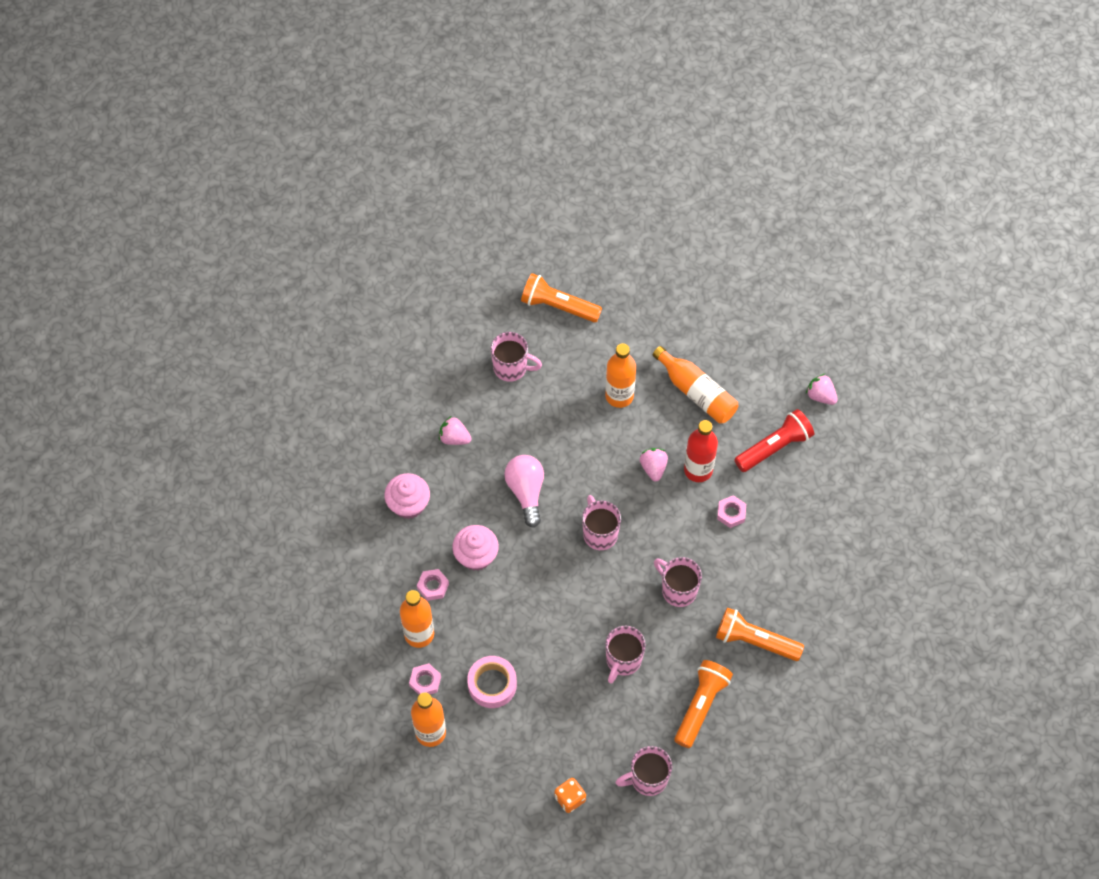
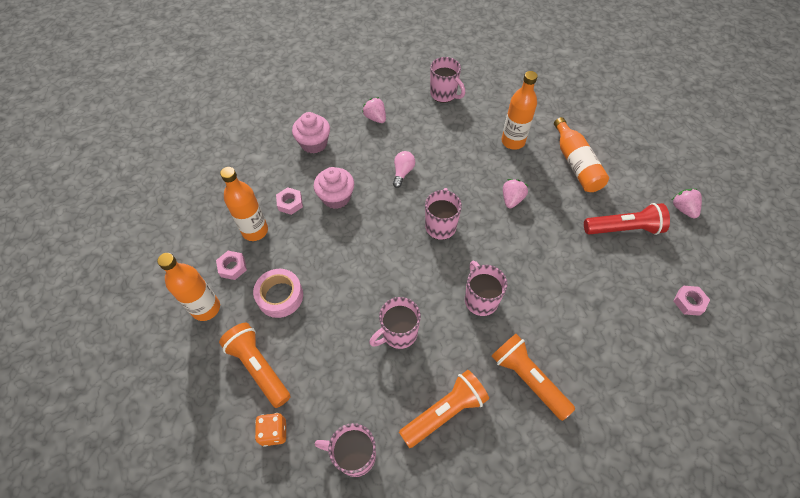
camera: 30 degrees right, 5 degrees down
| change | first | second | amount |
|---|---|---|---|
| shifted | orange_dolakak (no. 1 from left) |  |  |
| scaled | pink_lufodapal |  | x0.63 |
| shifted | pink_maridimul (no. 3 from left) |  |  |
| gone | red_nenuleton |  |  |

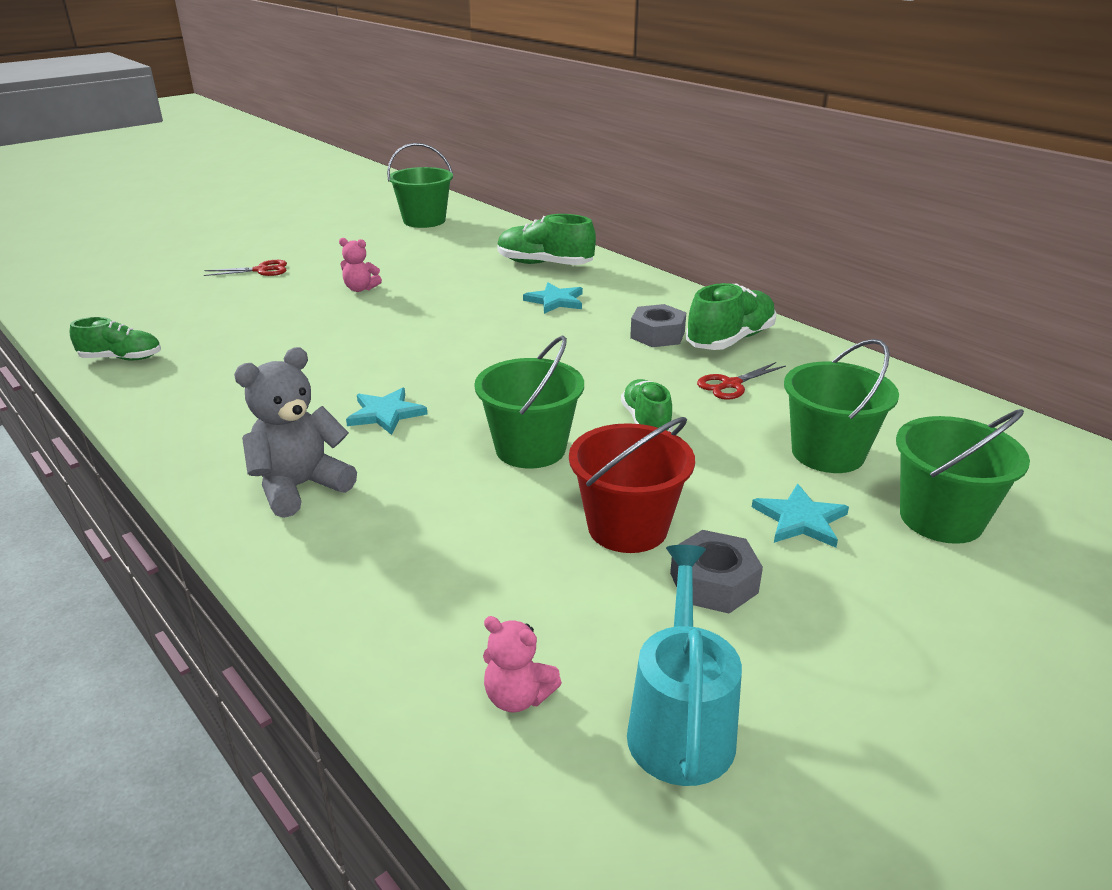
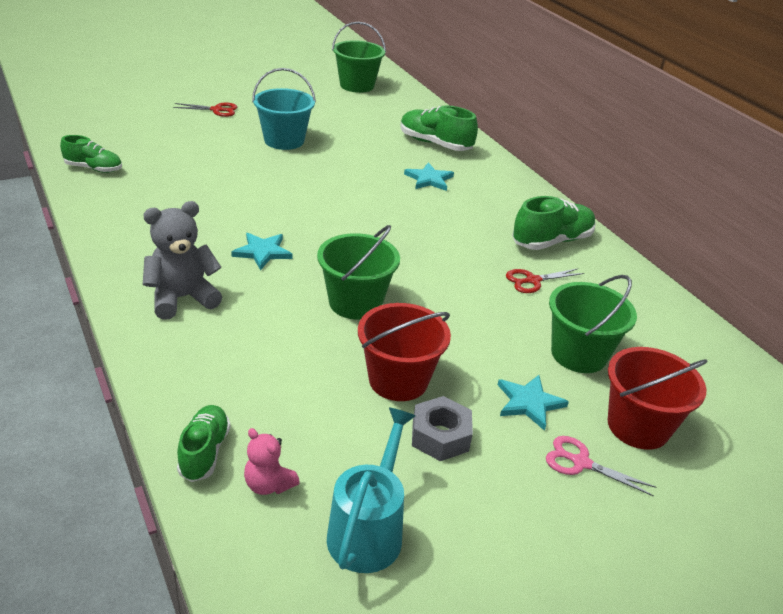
camera: 10 degrees right, 5 degrees up
| change | first | second | amount |
|---|---|---|---|
| shifted | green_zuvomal (no. 3 from left in the first image) | green_zuvomal (no. 2 from left) |  |
| swapped | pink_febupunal (no. 1 from left) | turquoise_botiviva |  |
| new |  | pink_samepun |  |
| repainted | green_botiviva (no. 4 from left) | red_botiviva (no. 2 from left) |  |
| gone | grey_maridimul (no. 1 from left) |  |  |

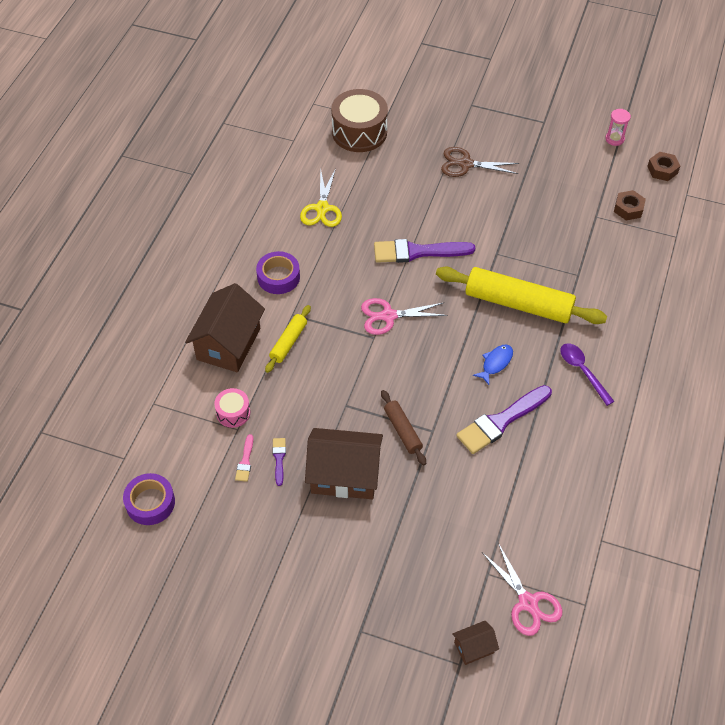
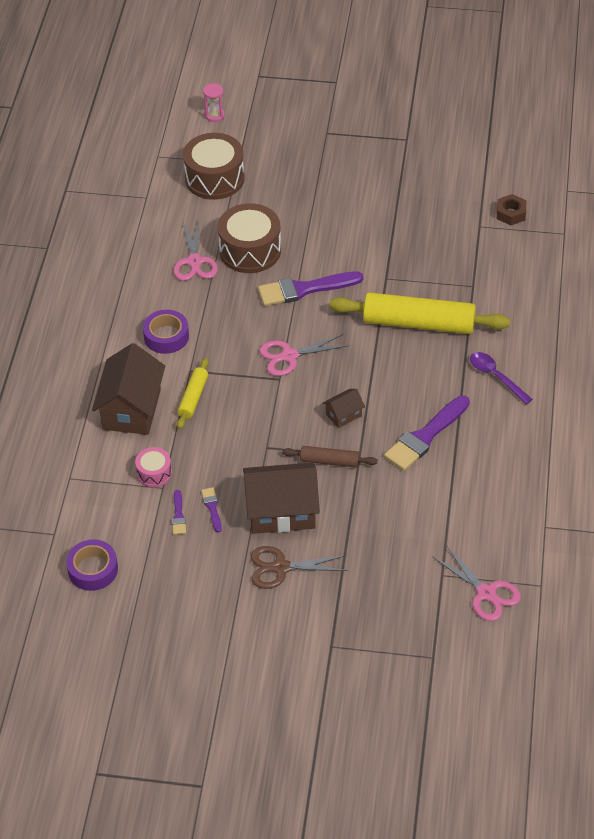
camera: 10 degrees left, 5 degrees down
| change | first | second | amount |
|---|---|---|---|
| repainted | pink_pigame | purple_pigame (no. 1 from left) |  |
| repainted | yellow_samepun | pink_samepun (no. 1 from left) |  |
| shifted | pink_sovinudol |  |  |
| new |  | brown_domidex (no. 2 from left) |  |
| shifted | brown_samepun |  |  |
| rotated | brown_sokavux |  | 45 degrees counterclockwise |
| shifted | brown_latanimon (no. 3 from left) |  |  |
| gone | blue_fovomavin |  |  |
| gone | brown_maridimul (no. 2 from left) |  |  |

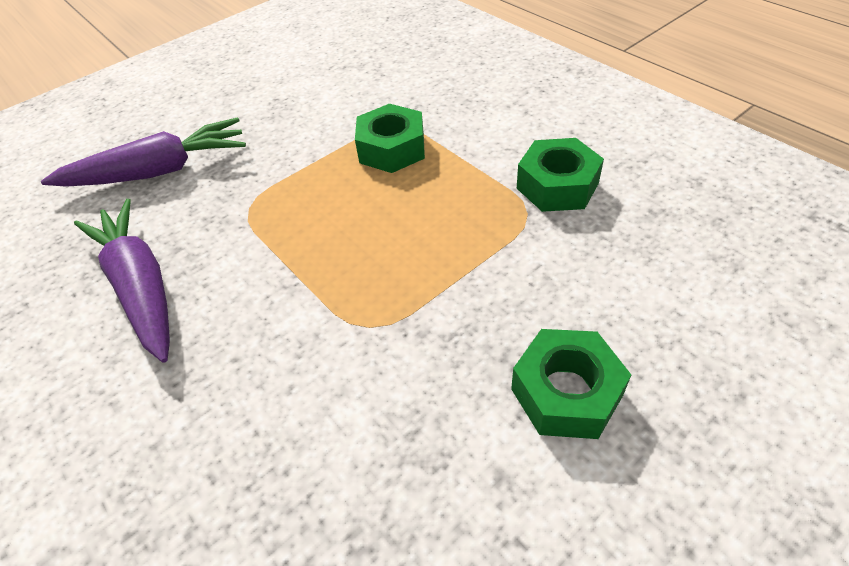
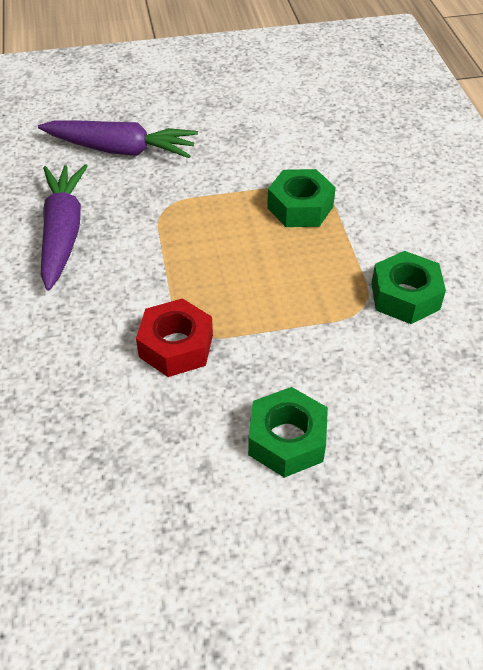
camera: 25 degrees right, 0 degrees up
| change | first | second | amount |
|---|---|---|---|
| new |  | red_maridimul |  |

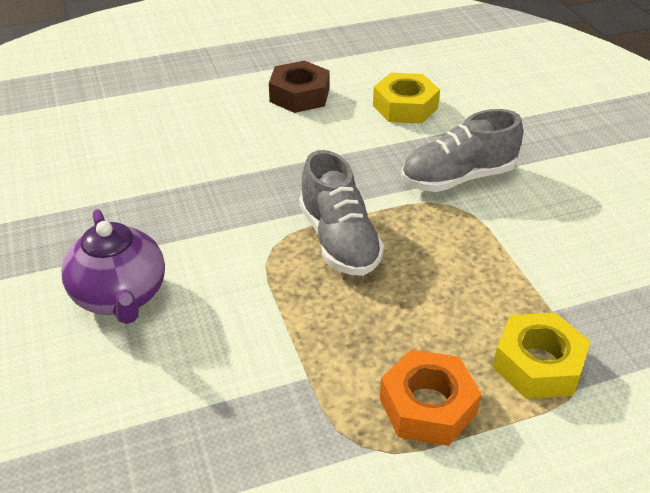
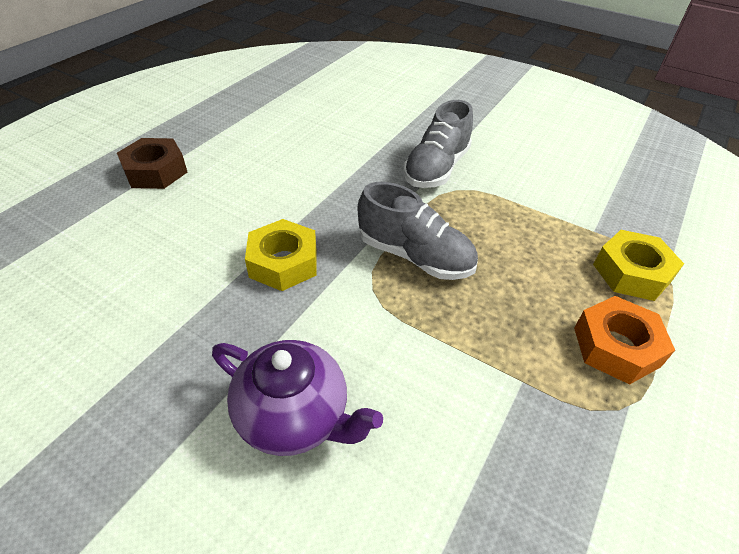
camera: 40 degrees left, 5 degrees up
| change | first | second | amount |
|---|---|---|---|
| shifted | brown_maridimul |  |  |
| shifted | yellow_maridimul (no. 1 from left) |  |  |

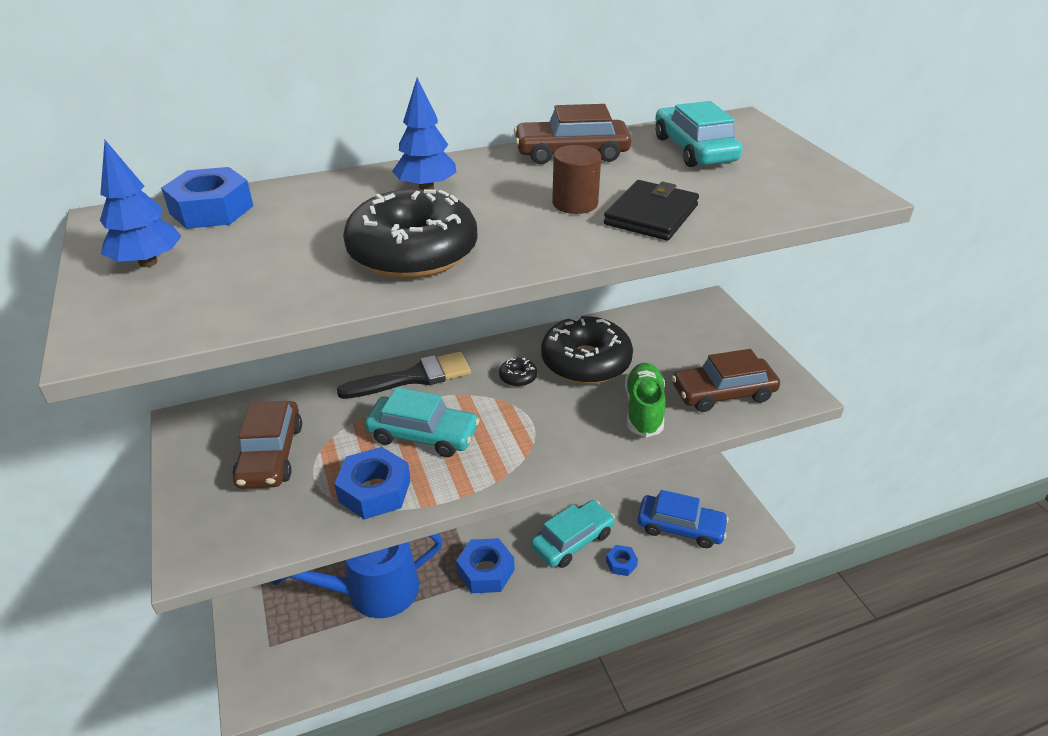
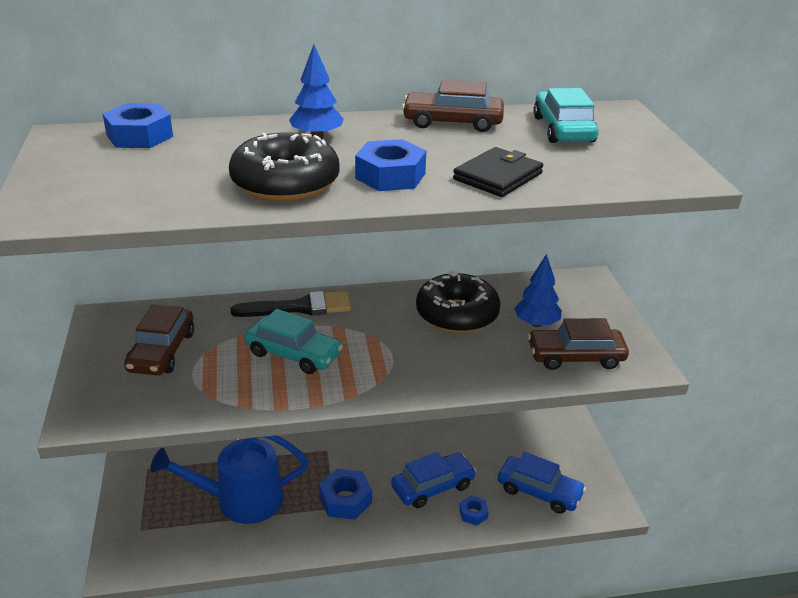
camera: 10 degrees right, 5 degrees down
| change | first | second | amount |
|---|---|---|---|
| shifted | blue_maridimul (no. 2 from left in the first image) | blue_maridimul (no. 3 from left) |  |
| repainted | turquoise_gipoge (no. 2 from left) | blue_gipoge (no. 1 from left) |  |
| shifted | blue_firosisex (no. 1 from left in the first image) | blue_firosisex (no. 2 from left) |  |
| gone | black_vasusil (no. 2 from left) |  |  |
| gone | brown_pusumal |  |  |
| gone | green_zuvomal |  |  |

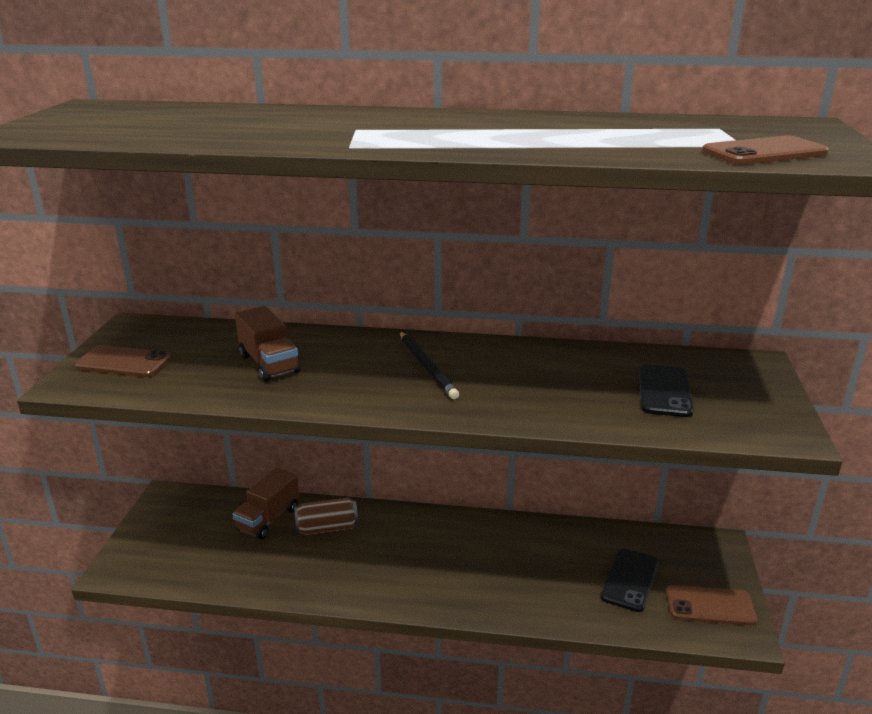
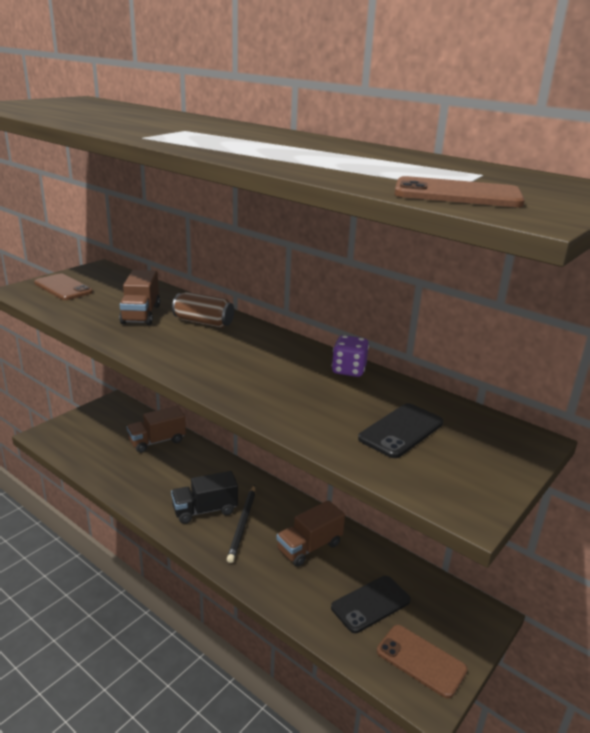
camera: 30 degrees right, 0 degrees up
| change | first | second | amount |
|---|---|---|---|
| new |  | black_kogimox |  |
| shifted | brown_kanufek |  |  |
| shifted | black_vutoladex |  |  |
| new |  | brown_kogimox (no. 3 from left) |  |
| new |  | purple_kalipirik |  |

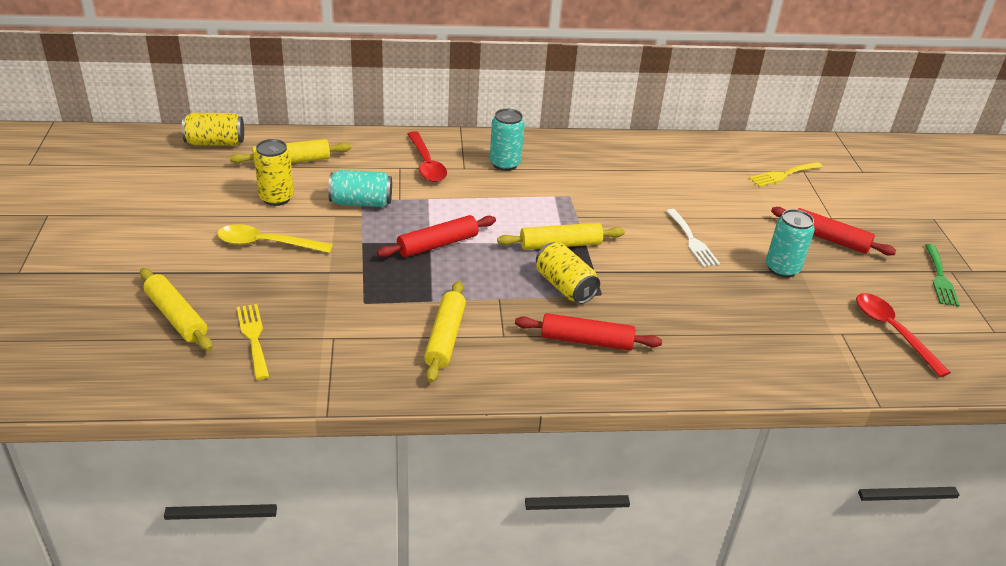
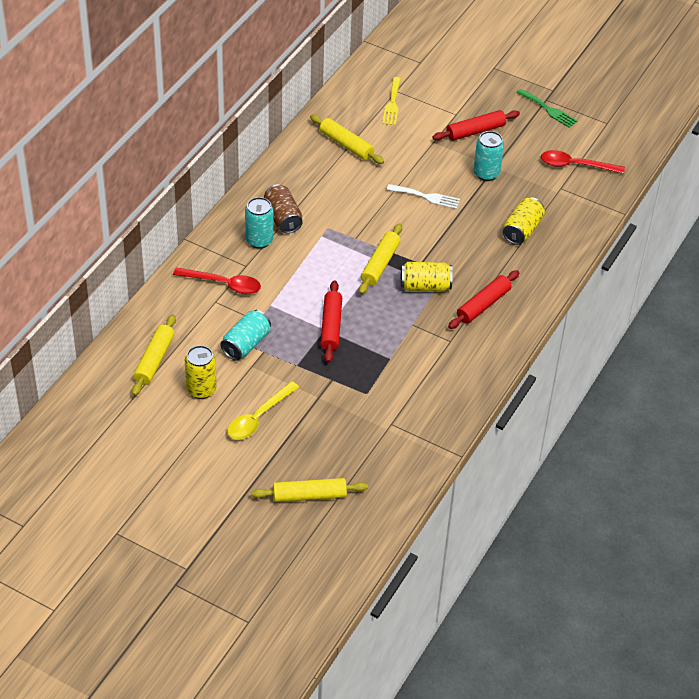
camera: 55 degrees left, 10 degrees up
| change | first | second | amount |
|---|---|---|---|
| new |  | brown_kanufek |  |
| shifted | yellow_sokavux (no. 3 from left) |  |  |
| shifted | yellow_kanufek (no. 1 from left in the first image) | yellow_kanufek (no. 3 from left) |  |
| gone | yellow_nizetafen (no. 1 from left) |  |  |

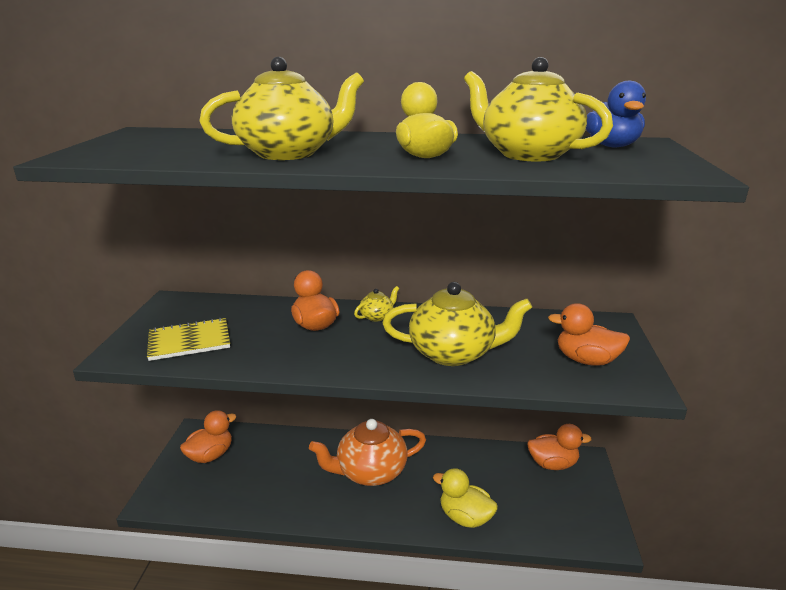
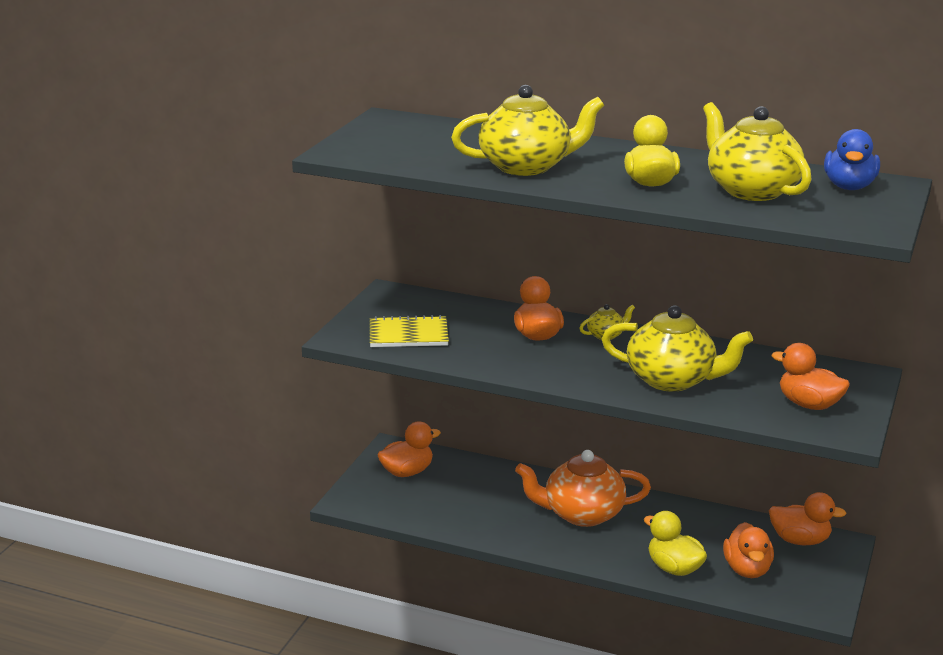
camera: 15 degrees right, 0 degrees up
| change | first | second | amount |
|---|---|---|---|
| new |  | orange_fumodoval (no. 3 from left) |  |

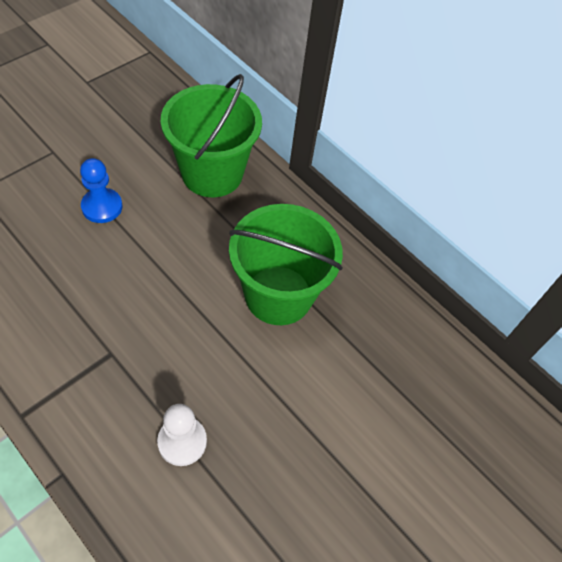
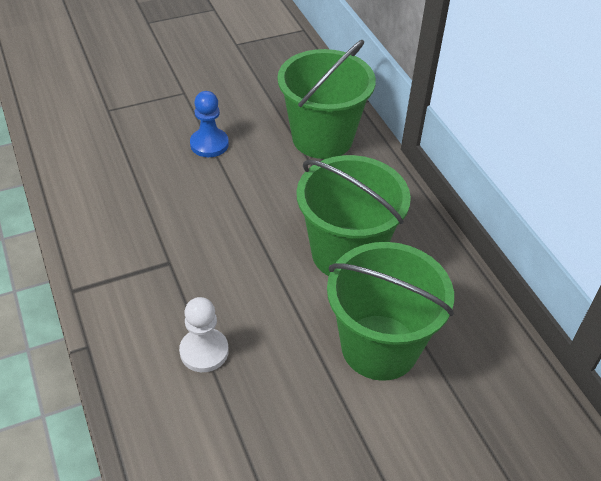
camera: 25 degrees right, 10 degrees down
| change | first | second | amount |
|---|---|---|---|
| new |  | green_botiviva (no. 3 from left) |  |

